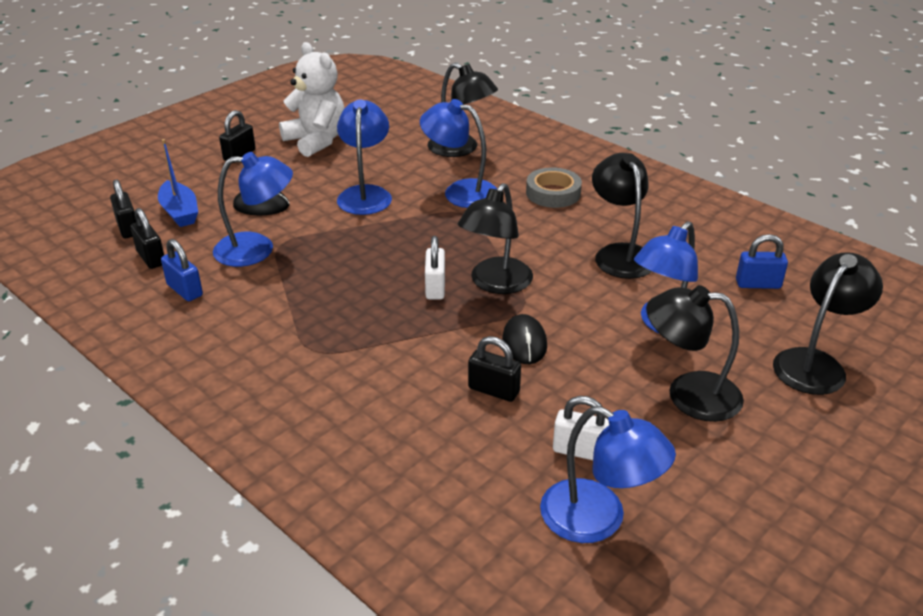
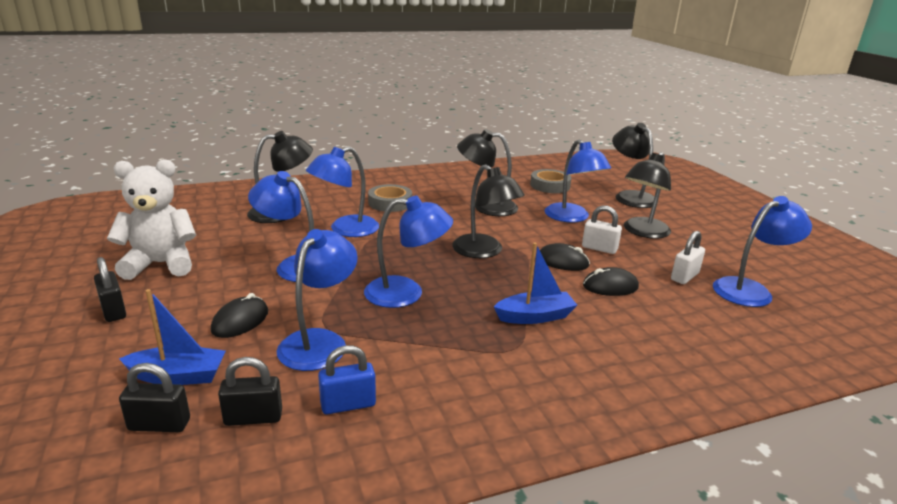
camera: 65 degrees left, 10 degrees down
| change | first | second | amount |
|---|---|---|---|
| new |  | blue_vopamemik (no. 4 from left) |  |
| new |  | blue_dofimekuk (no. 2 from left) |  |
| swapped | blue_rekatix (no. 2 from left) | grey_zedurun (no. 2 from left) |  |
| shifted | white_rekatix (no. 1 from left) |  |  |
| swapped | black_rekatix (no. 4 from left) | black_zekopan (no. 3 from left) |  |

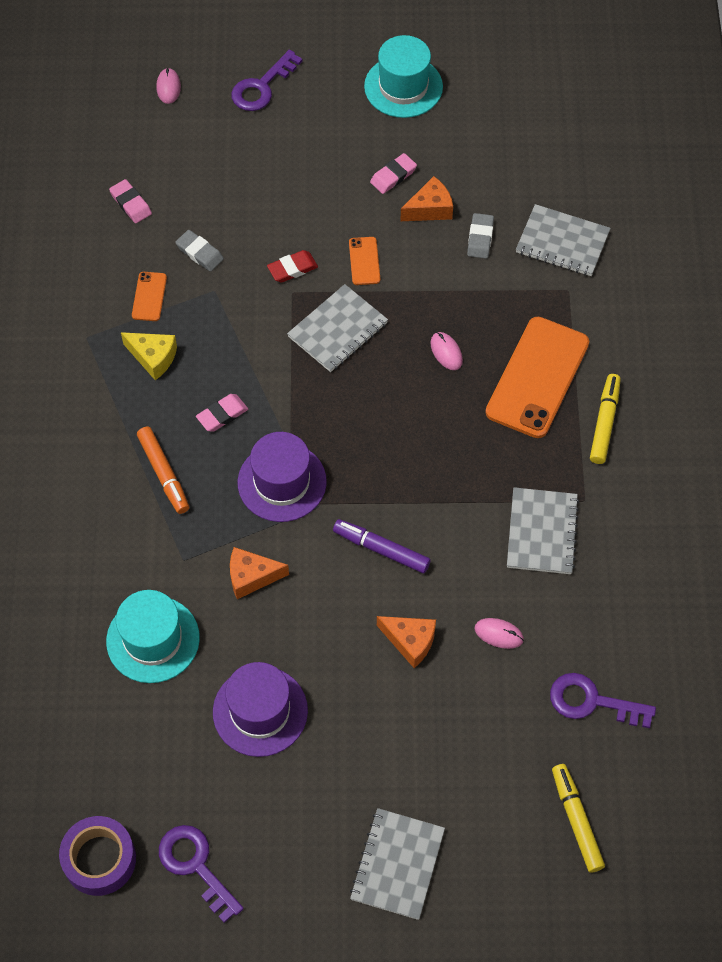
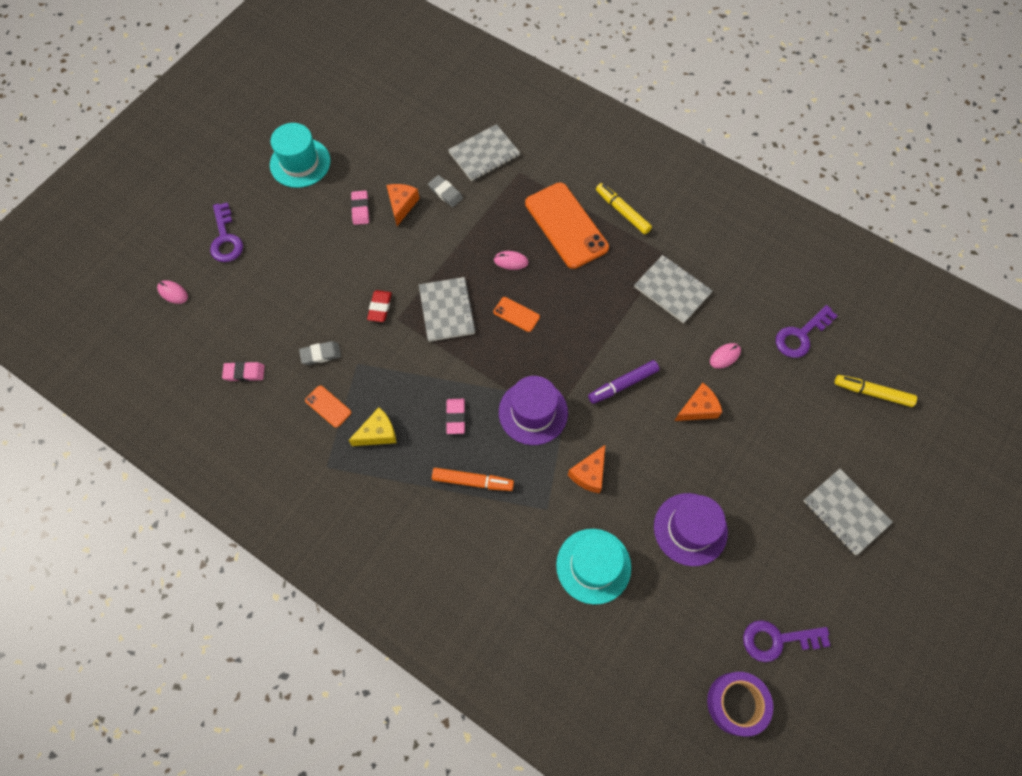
camera: 55 degrees left, 5 degrees up
| change | first | second | amount |
|---|---|---|---|
| shifted | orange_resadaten (no. 2 from left) |  |  |

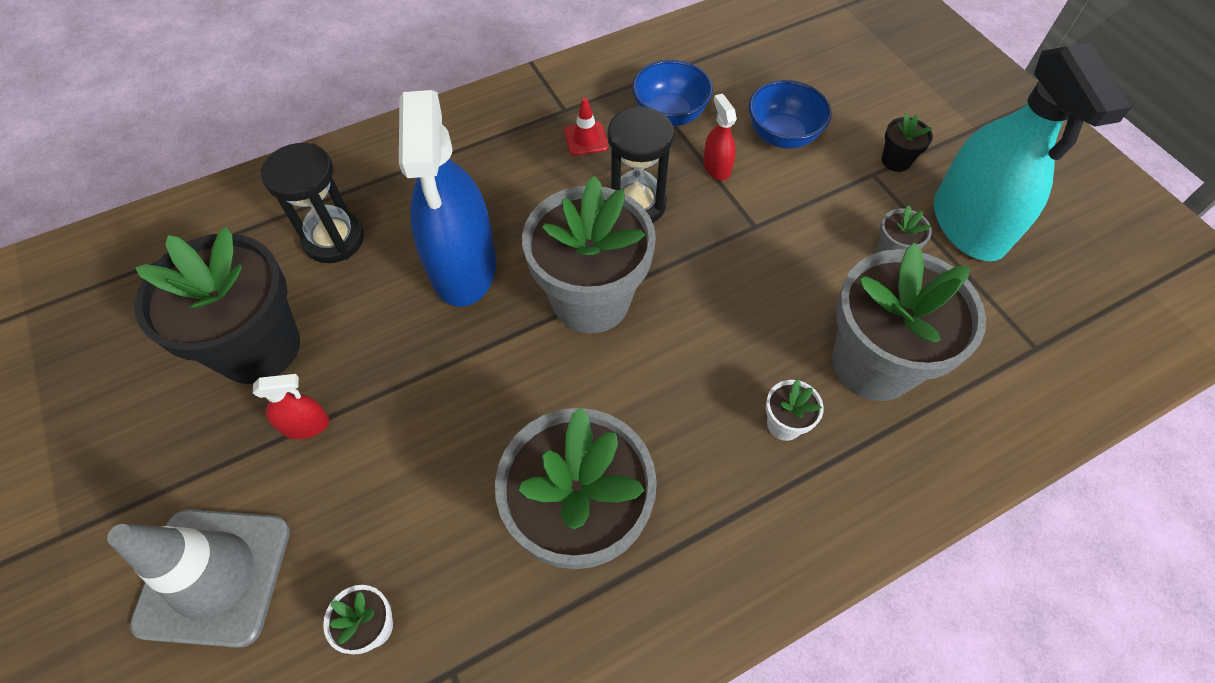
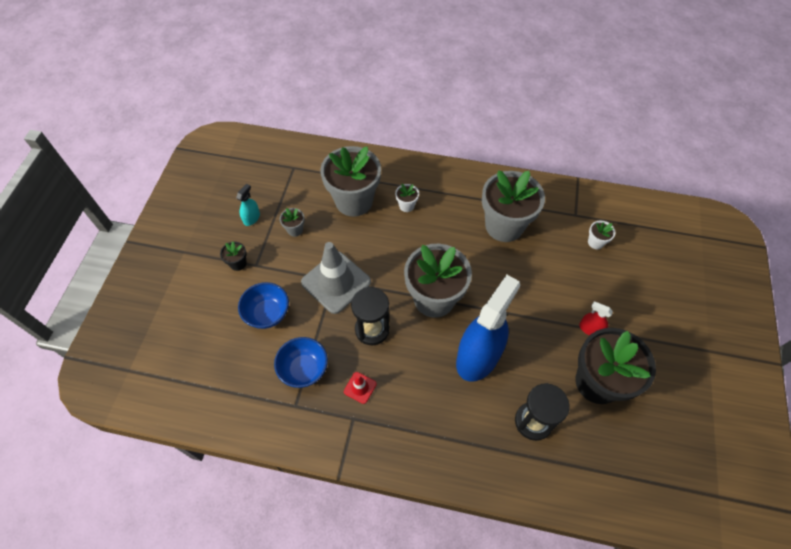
camera: 140 degrees left, 0 degrees up
| change | first | second | amount |
|---|---|---|---|
| scaled | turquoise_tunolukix |  | x0.41 |
| shifted | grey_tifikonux |  |  |
| gone | red_tunolukix (no. 2 from left) |  |  |

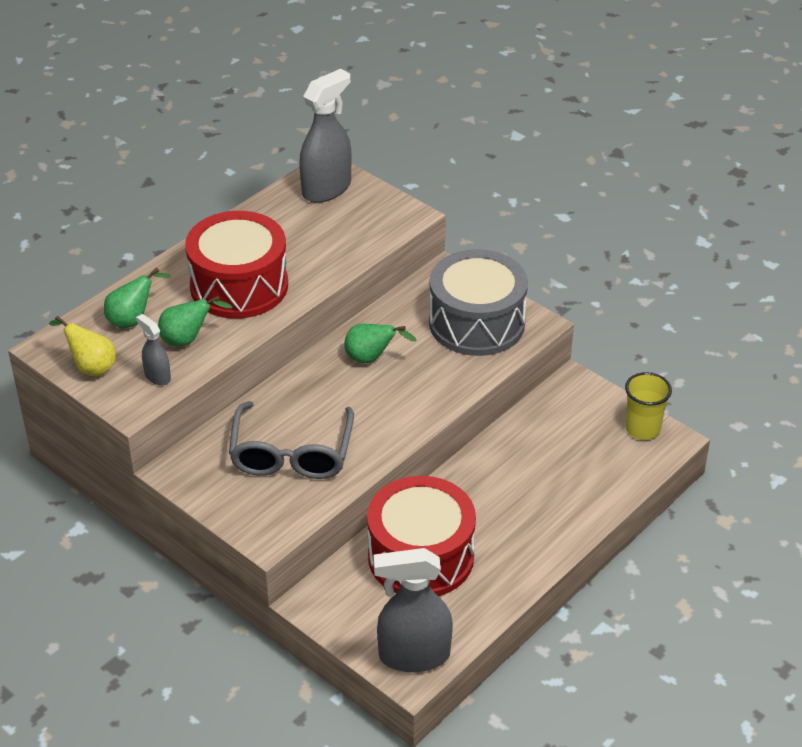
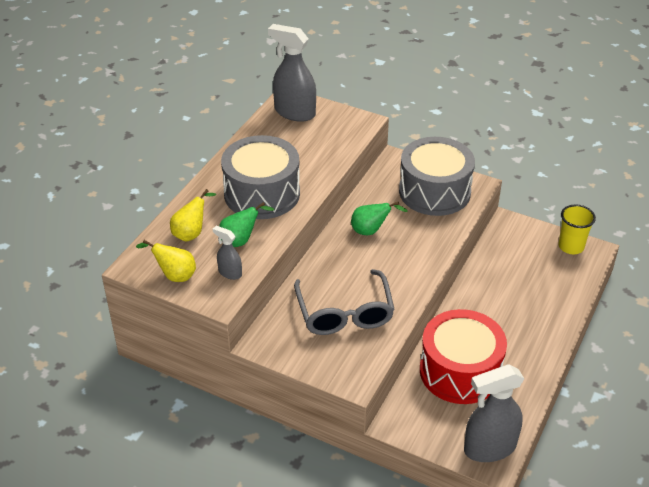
camera: 15 degrees left, 0 degrees up
| change | first | second | amount |
|---|---|---|---|
| repainted | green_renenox (no. 1 from left) | yellow_renenox (no. 2 from left) |  |
| repainted | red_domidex (no. 1 from left) | grey_domidex (no. 1 from left) |  |
| rotated | grey_tunolukix (no. 2 from left) |  | 90 degrees counterclockwise |

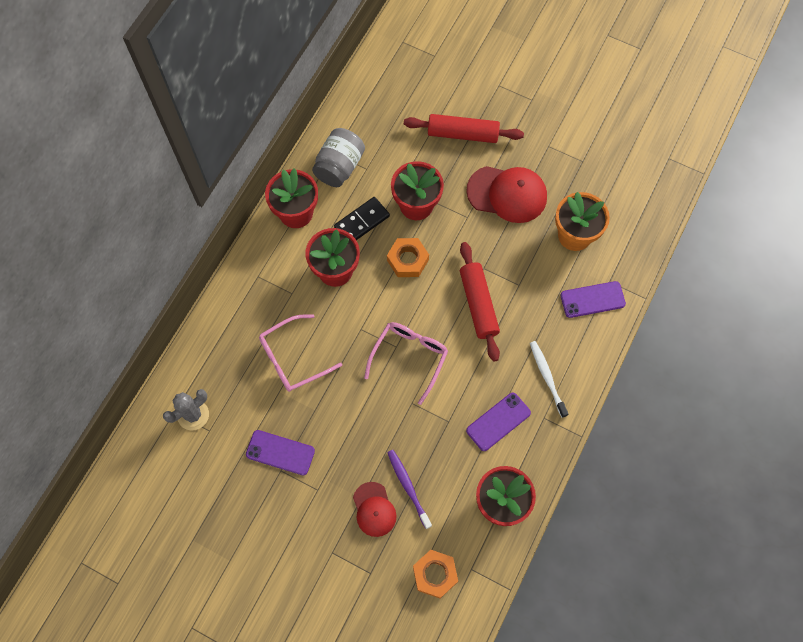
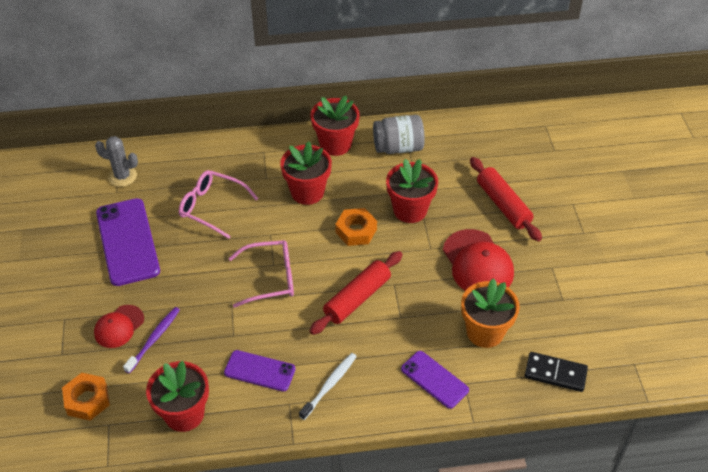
camera: 55 degrees right, 20 degrees down
| change | first | second | amount |
|---|---|---|---|
| scaled | purple_resadaten (no. 1 from left) |  | x1.72 |
| shifted | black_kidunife |  |  |

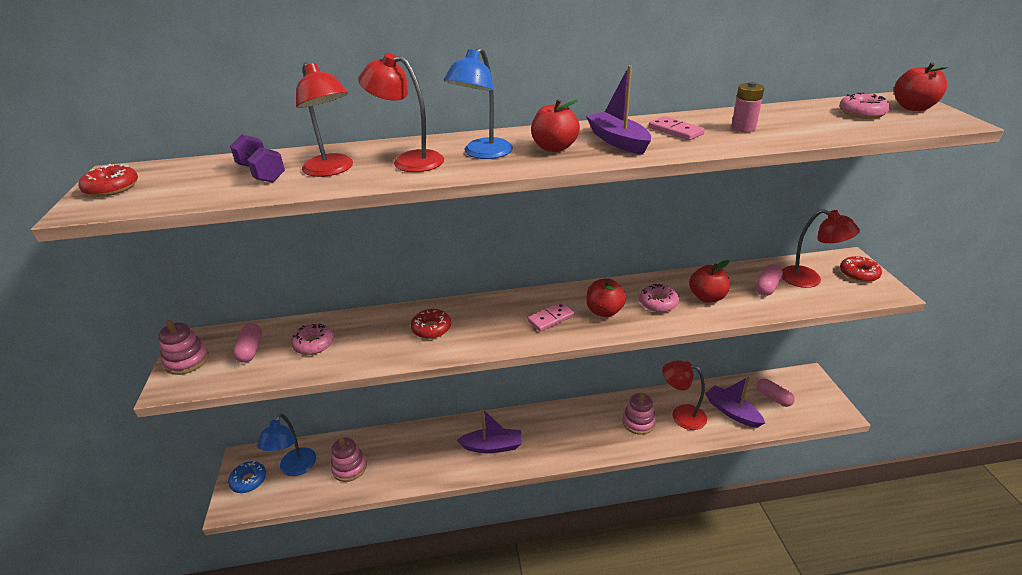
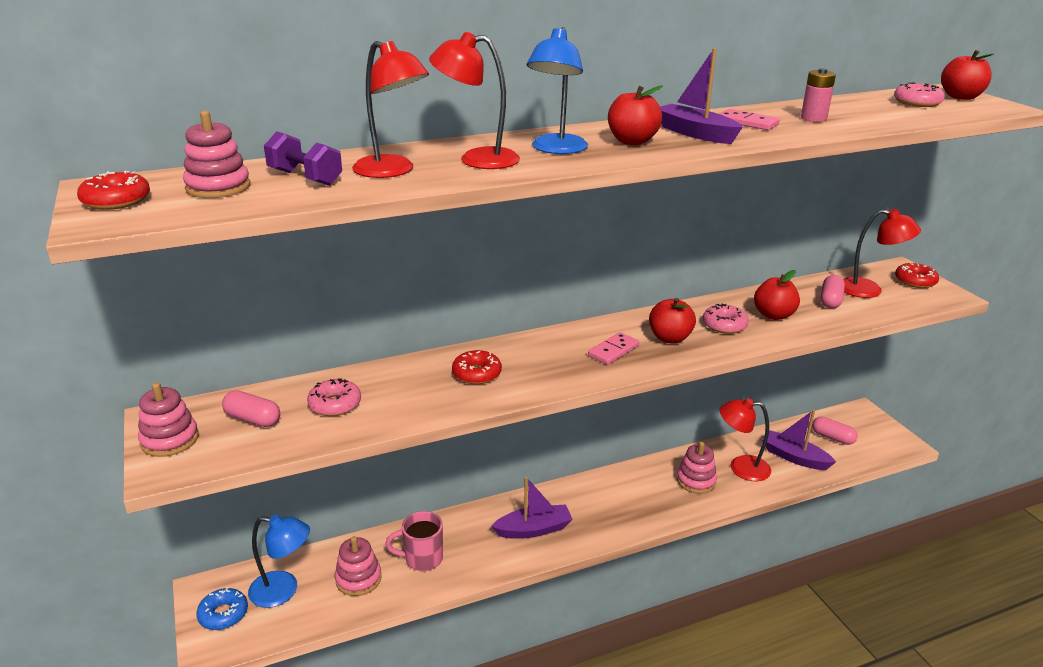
camera: 15 degrees left, 5 degrees down
| change | first | second | amount |
|---|---|---|---|
| new |  | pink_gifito (no. 2 from left) |  |
| rotated | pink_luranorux (no. 1 from left) |  | 45 degrees counterclockwise |
| rotated | blue_vopamemik (no. 1 from left) |  | 75 degrees counterclockwise |
| new |  | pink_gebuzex |  |

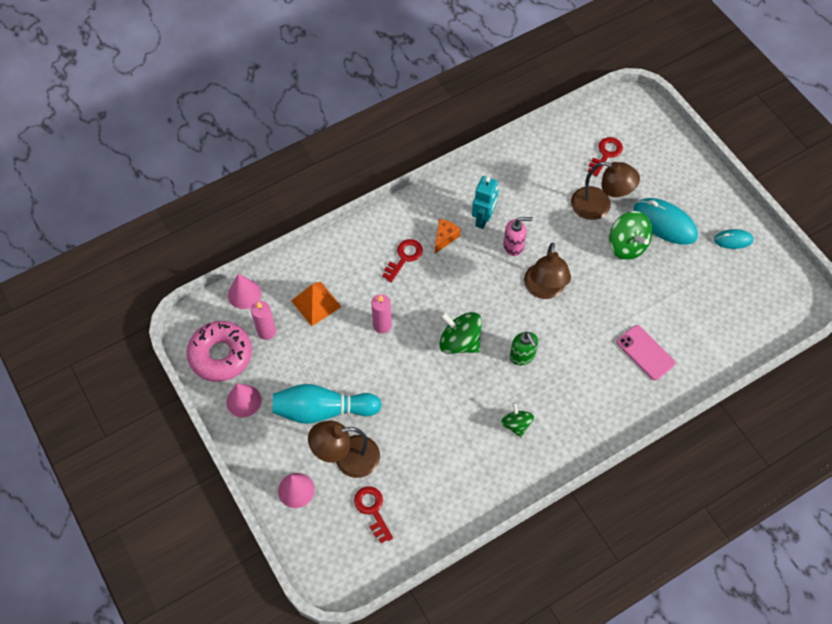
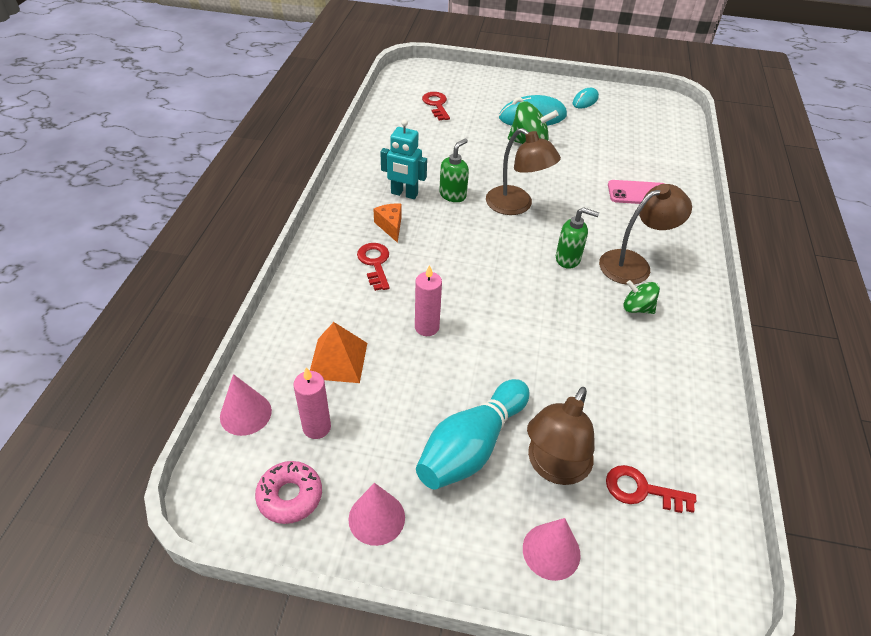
camera: 50 degrees left, 15 degrees down
| change | first | second | amount |
|---|---|---|---|
| scaled | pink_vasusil |  | x0.63 |
| rotated | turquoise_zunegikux |  | 135 degrees clockwise |
| repainted | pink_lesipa | green_lesipa (no. 1 from left) |  |
| shifted | brown_vopamemik (no. 3 from left) |  |  |
| gone | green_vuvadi (no. 1 from left) |  |  |

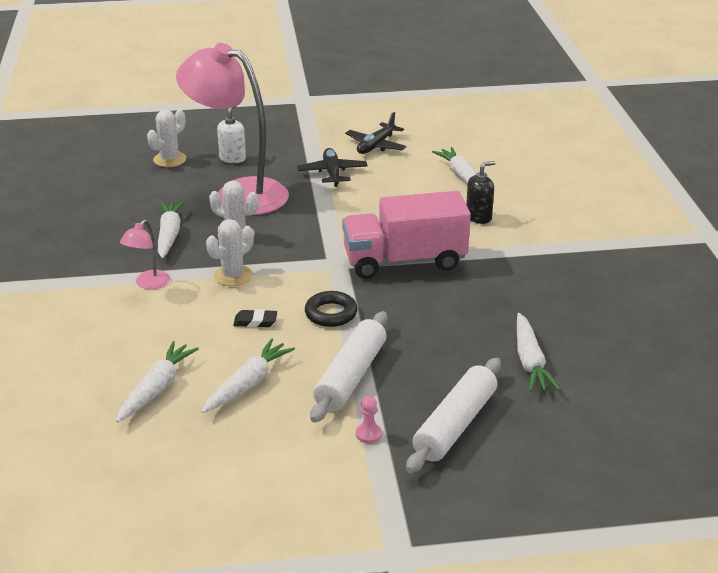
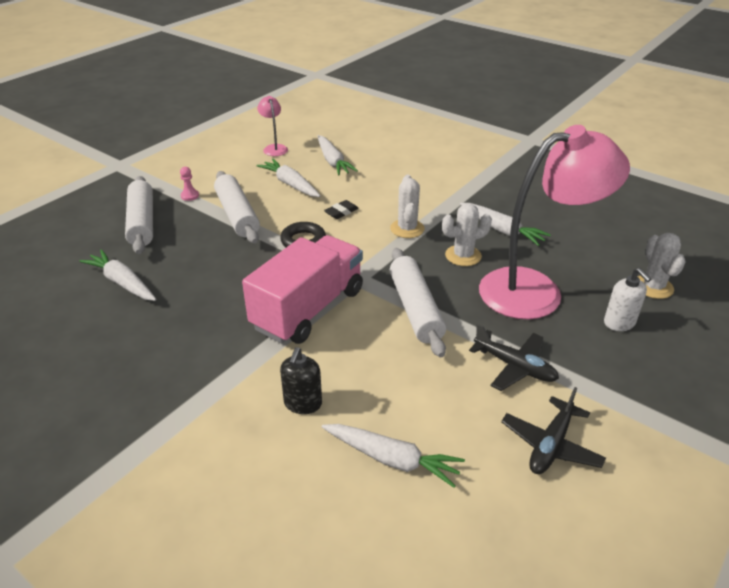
camera: 135 degrees right, 5 degrees up
| change | first | second | amount |
|---|---|---|---|
| shifted | pink_vopamemik (no. 1 from left) |  |  |
| rotated | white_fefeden (no. 3 from left in the first image) | white_fefeden (no. 2 from left) | 150 degrees clockwise |
| new |  | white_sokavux (no. 3 from left) |  |
| rotated | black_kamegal (no. 2 from left) |  | 135 degrees counterclockwise |

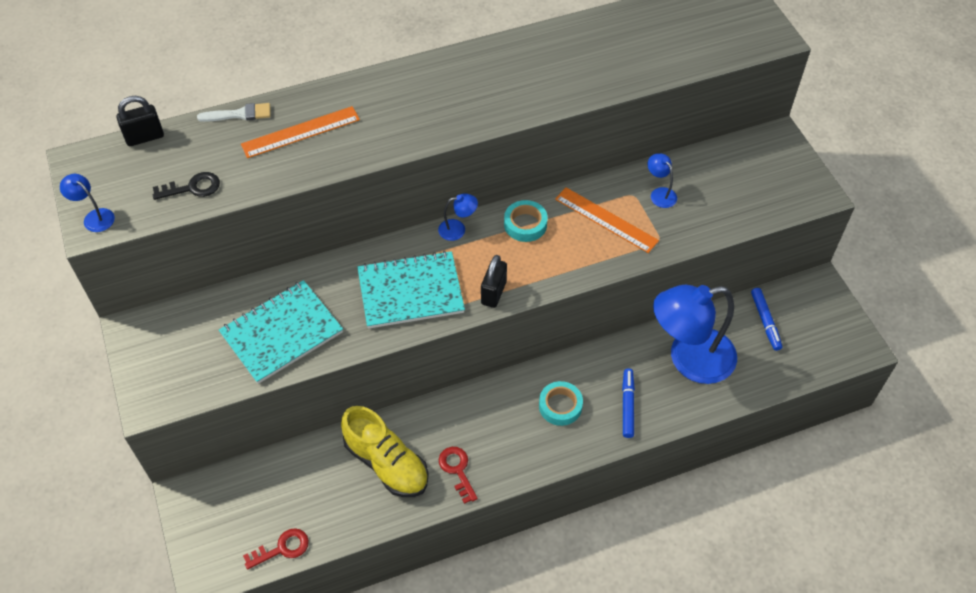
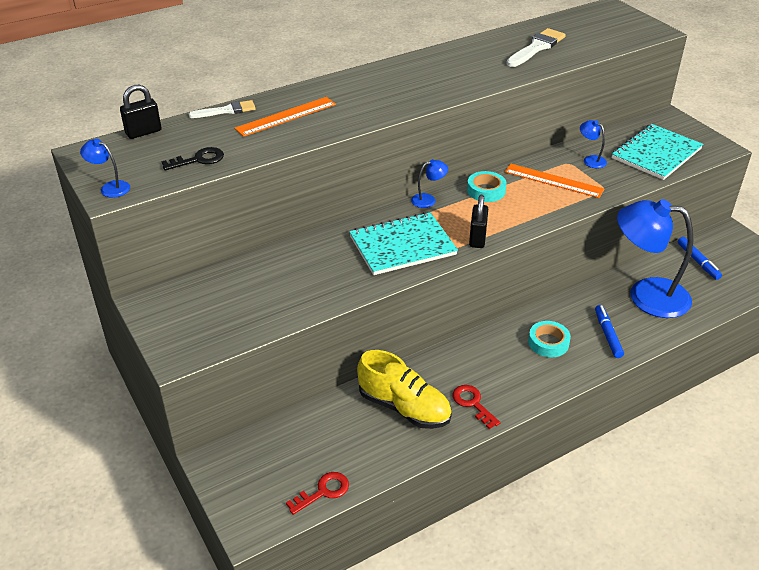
camera: 10 degrees left, 15 degrees down
| change | first | second | amount |
|---|---|---|---|
| new |  | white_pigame (no. 2 from left) |  |
| shifted | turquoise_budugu (no. 1 from left in the first image) | turquoise_budugu (no. 2 from left) |  |
| rotated | blue_vopamemik (no. 4 from left) |  | 45 degrees clockwise |

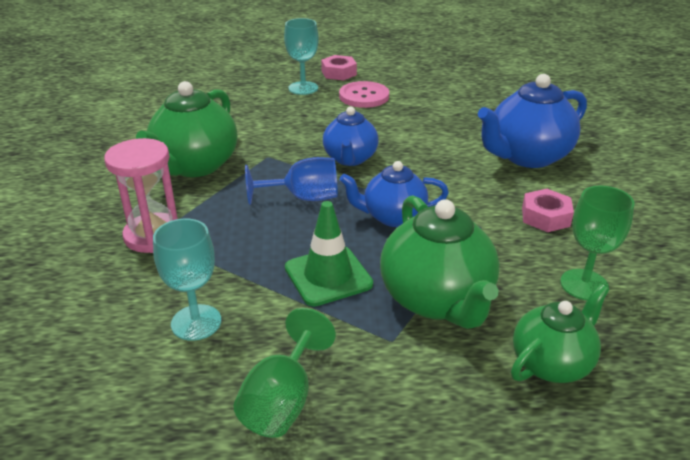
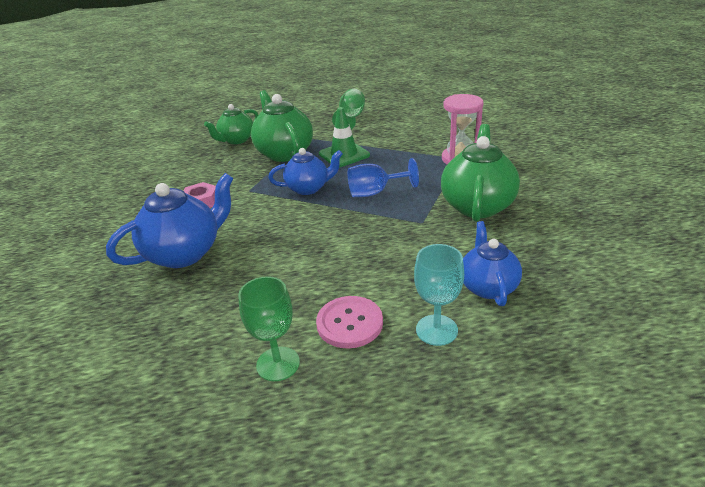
camera: 175 degrees right, 0 degrees up
| change | first | second | amount |
|---|---|---|---|
| shifted | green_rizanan (no. 2 from left in the first image) | green_rizanan (no. 1 from left) |  |
| shifted | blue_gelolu (no. 1 from left in the first image) | blue_gelolu (no. 3 from left) |  |
| gone | turquoise_rizanan (no. 1 from left) |  |  |
| gone | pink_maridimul (no. 1 from left) |  |  |

